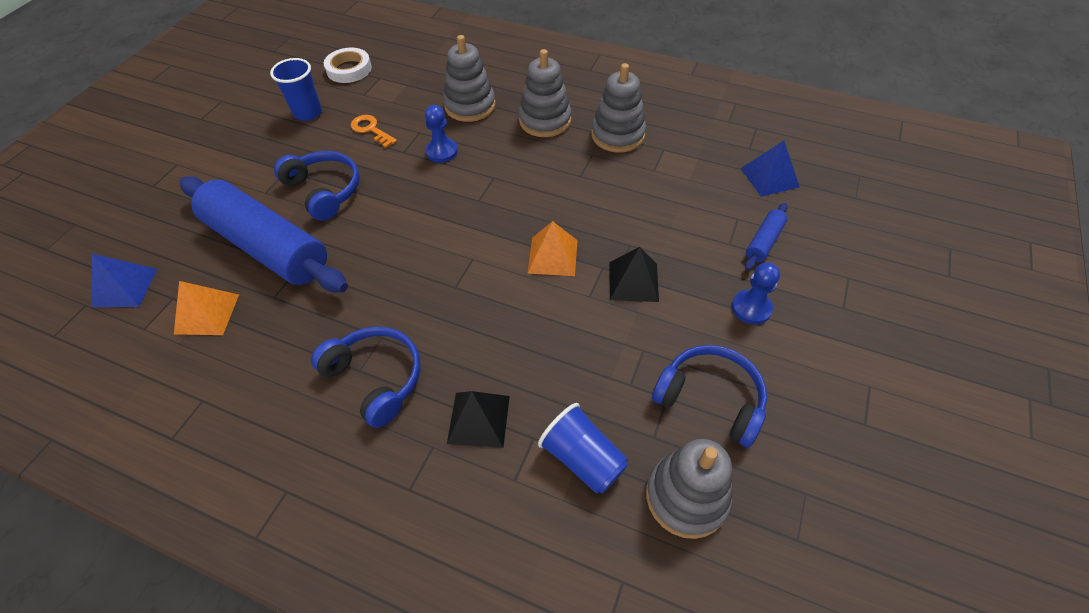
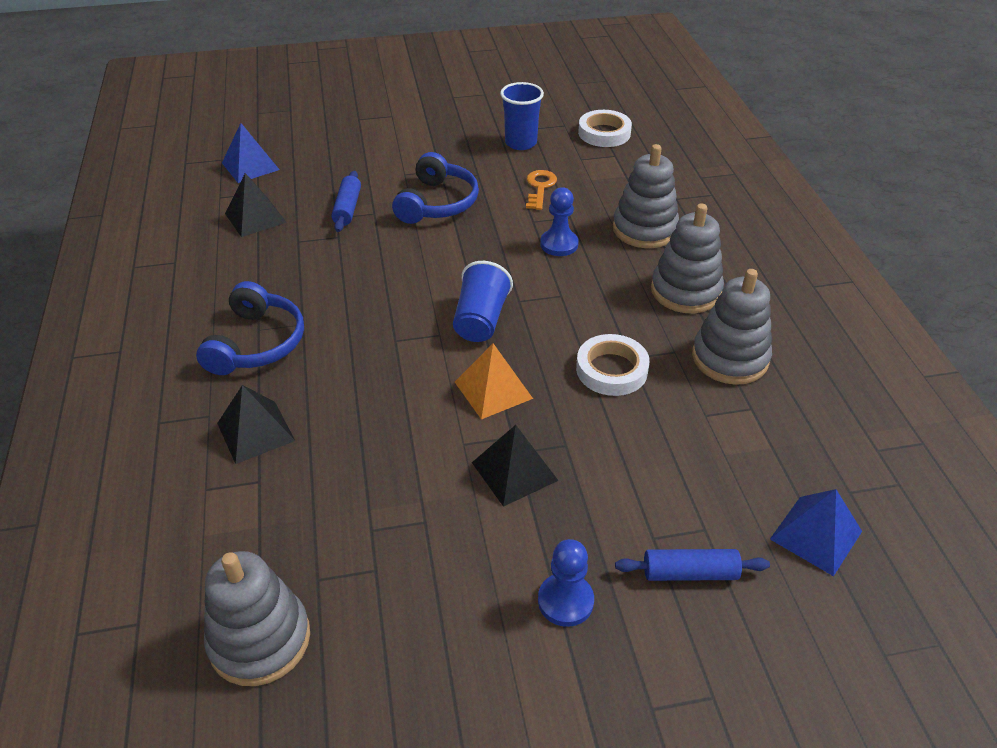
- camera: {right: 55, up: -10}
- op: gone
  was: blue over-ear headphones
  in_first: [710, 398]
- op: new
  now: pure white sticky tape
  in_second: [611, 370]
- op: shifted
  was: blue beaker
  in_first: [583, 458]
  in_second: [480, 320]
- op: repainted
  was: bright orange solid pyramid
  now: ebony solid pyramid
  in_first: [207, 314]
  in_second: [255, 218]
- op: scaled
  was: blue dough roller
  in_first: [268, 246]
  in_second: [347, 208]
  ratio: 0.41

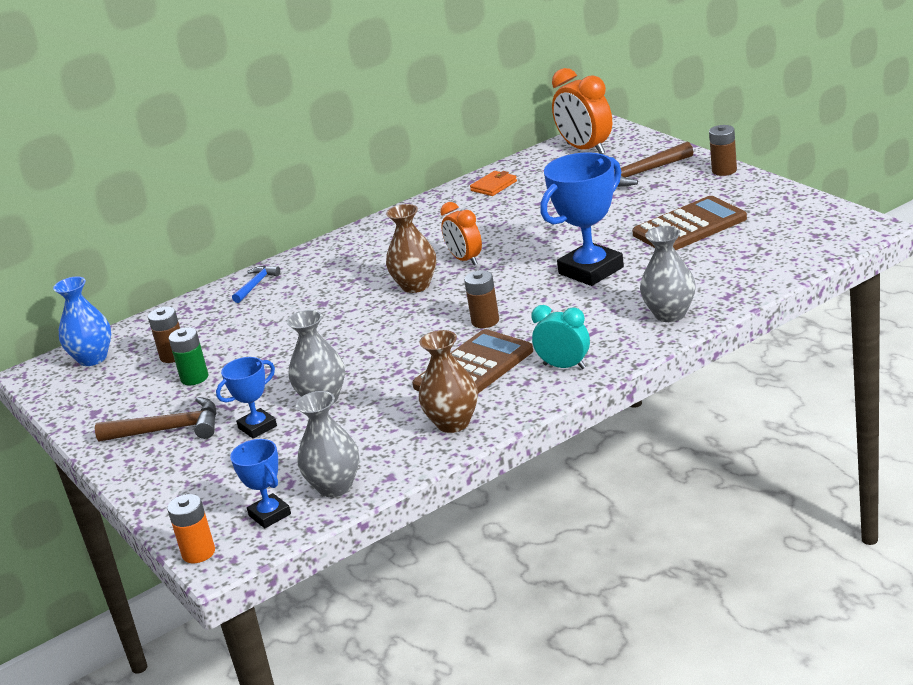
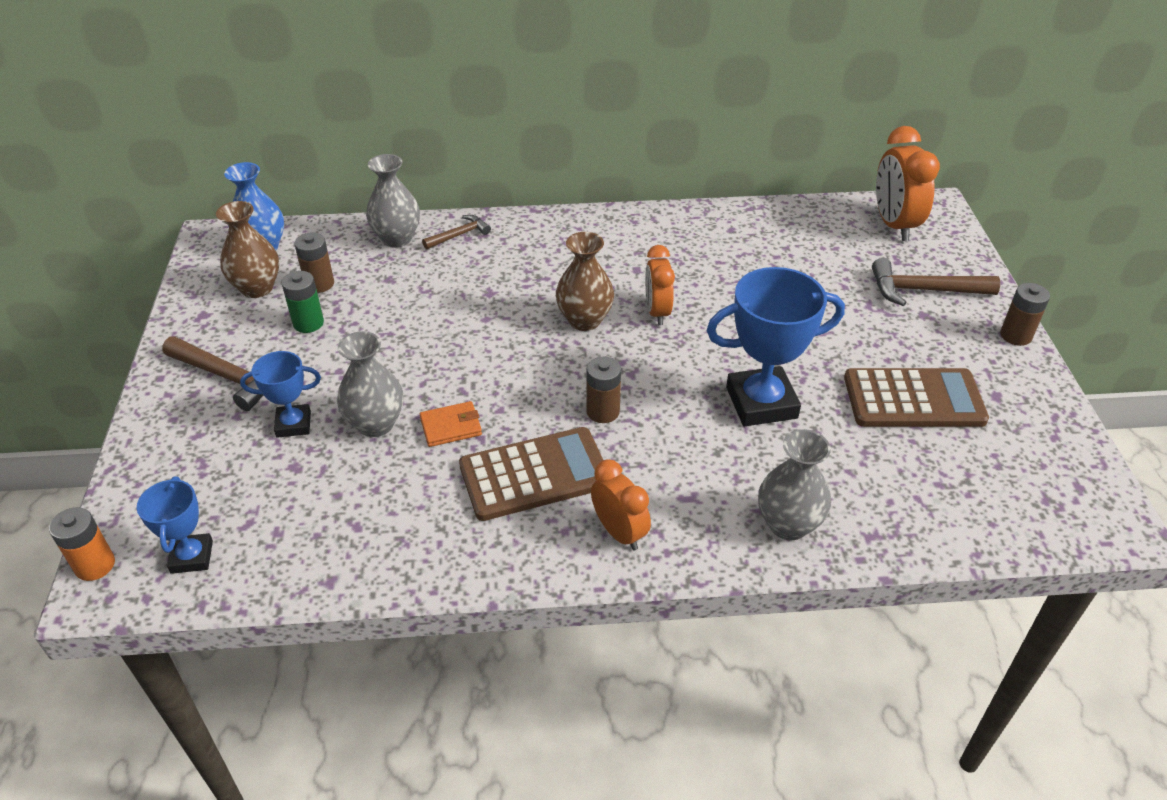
- camera: {right: 25, up: 15}
- op: shifted
  was: ash-grey tall vase
  in_first: [335, 487]
  in_second: [397, 238]
- op: shifted
  was: russet tall vase
  in_first: [453, 423]
  in_second: [257, 288]
- op: shifted
  was: bright orange card wallet
  in_first: [493, 186]
  in_second: [451, 426]
- op: repainted
  was: blue carpenter's hammer
  now: russet carpenter's hammer
  in_first: [256, 285]
  in_second: [459, 235]
- op: repainted
  was: turquoise alarm clock
  now: bright orange alarm clock
  in_first: [564, 366]
  in_second: [619, 532]

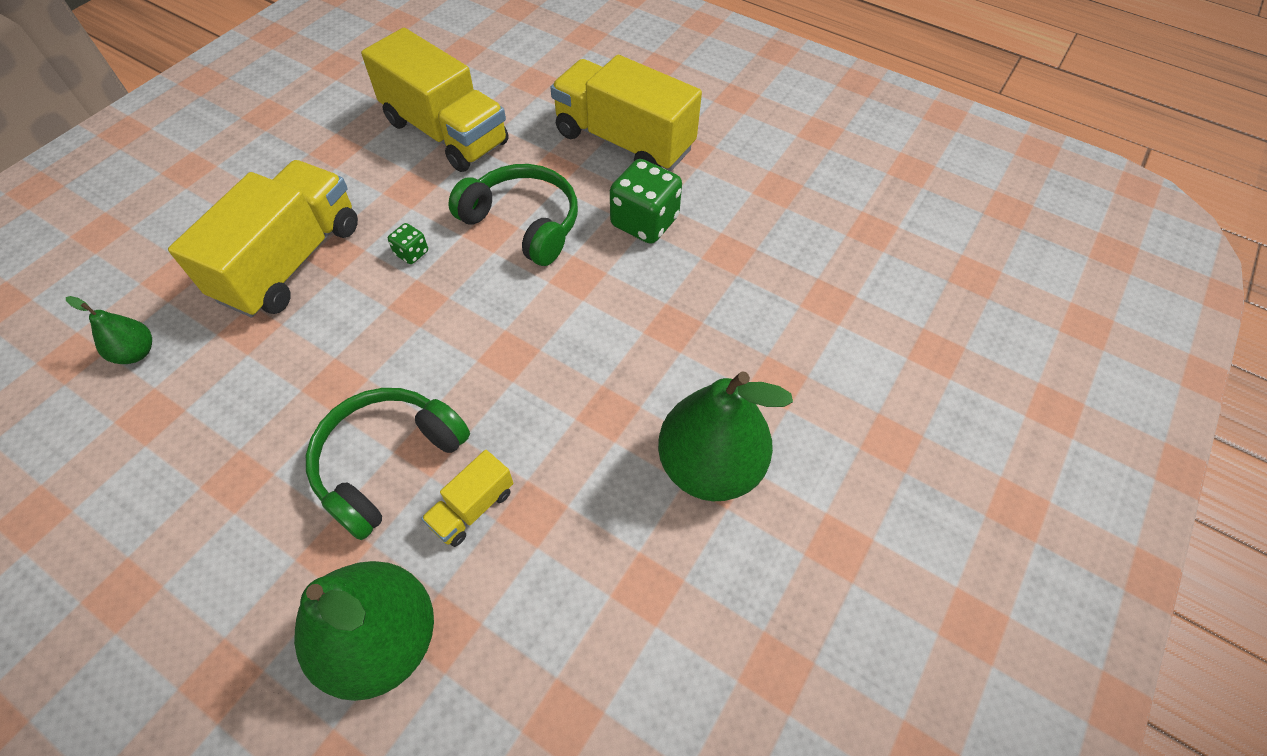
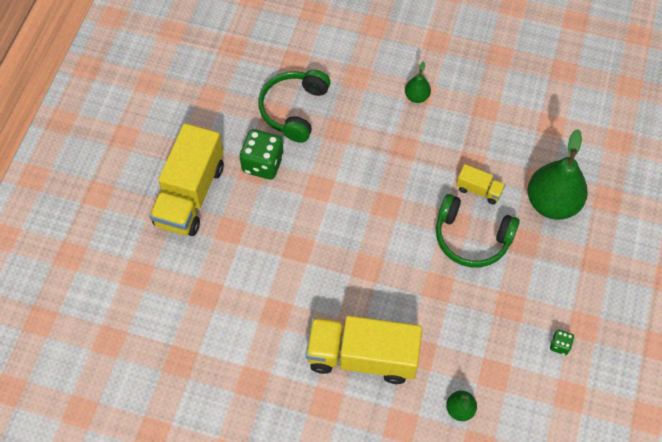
- camera: {right: -105, up: 5}
- op: gone
  was: golden lorry
  in_first: [446, 133]
- op: shifted
  was: emerald die
  in_first: [411, 253]
  in_second: [559, 345]
- op: shifted
  was: emerald over-ear headphones
  in_first: [523, 223]
  in_second: [294, 109]
- op: scaled
  was: emerald pear
  in_first: [709, 466]
  in_second: [416, 96]
  ratio: 0.47

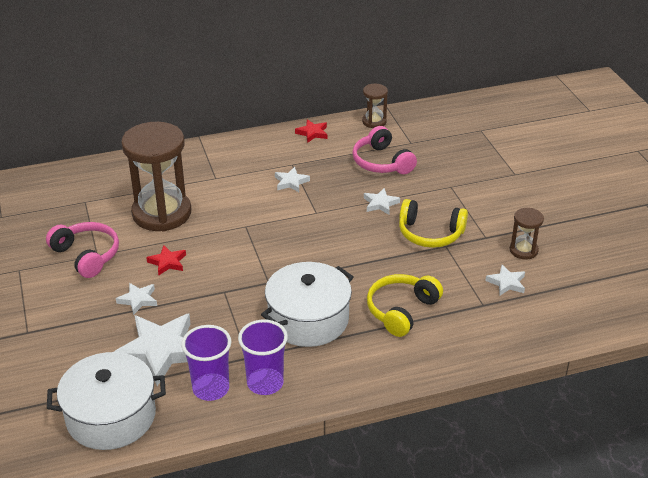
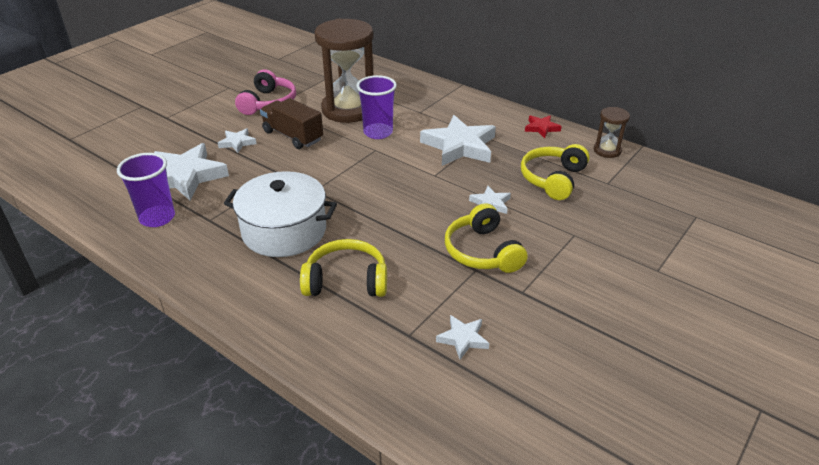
- camera: {right: 55, up: 0}
- op: gone
  was: pure white pot
  in_first: [111, 416]
- op: gone
  was: russet hourglass
  in_first: [523, 250]
- op: shifted
  was: violet beaker
  in_first: [265, 383]
  in_second: [378, 132]
- op: swapped
  was: crimson star shape
  now: russet lorry
  in_first: [167, 262]
  in_second: [293, 136]
- op: repainted
  was: rose-pink over-ear headphones
  now: golden over-ear headphones
  in_first: [381, 162]
  in_second: [553, 179]
- op: scaled
  was: pure white star shape
  in_first: [291, 182]
  in_second: [459, 146]
  ratio: 2.06

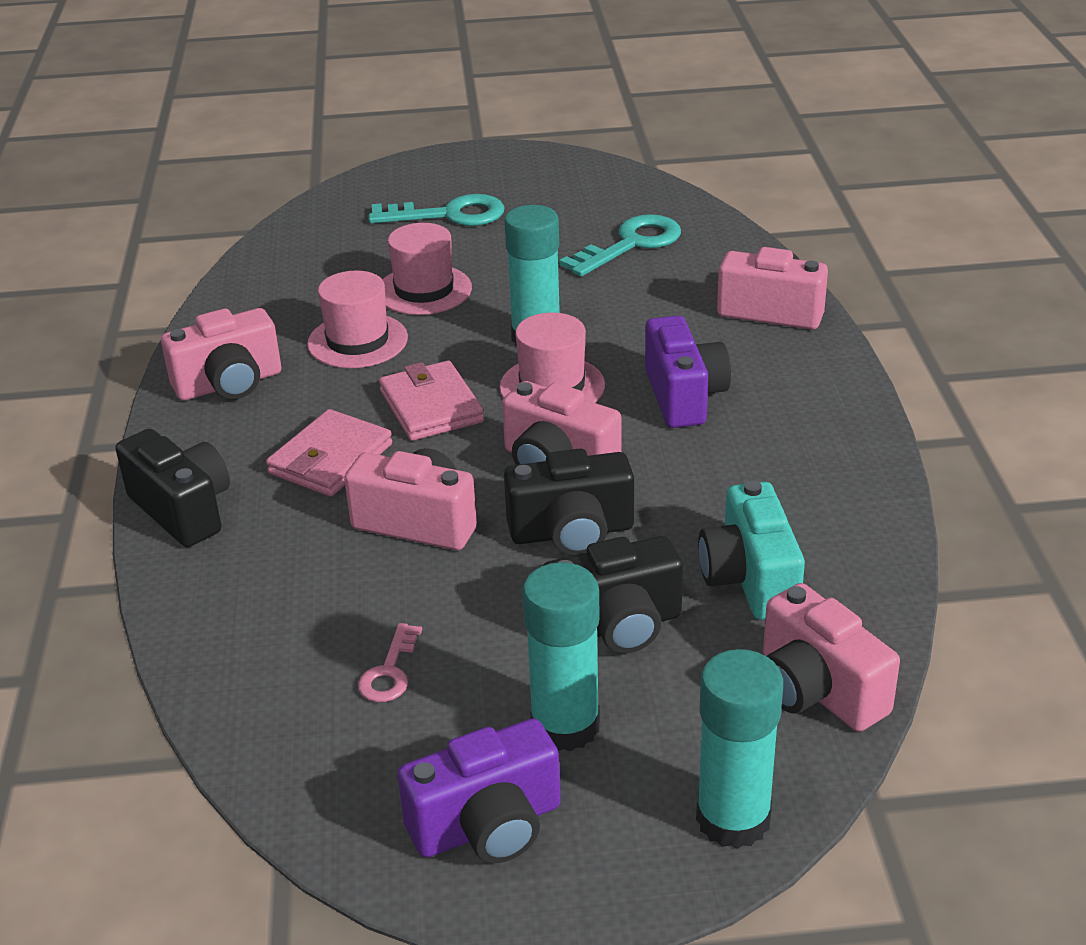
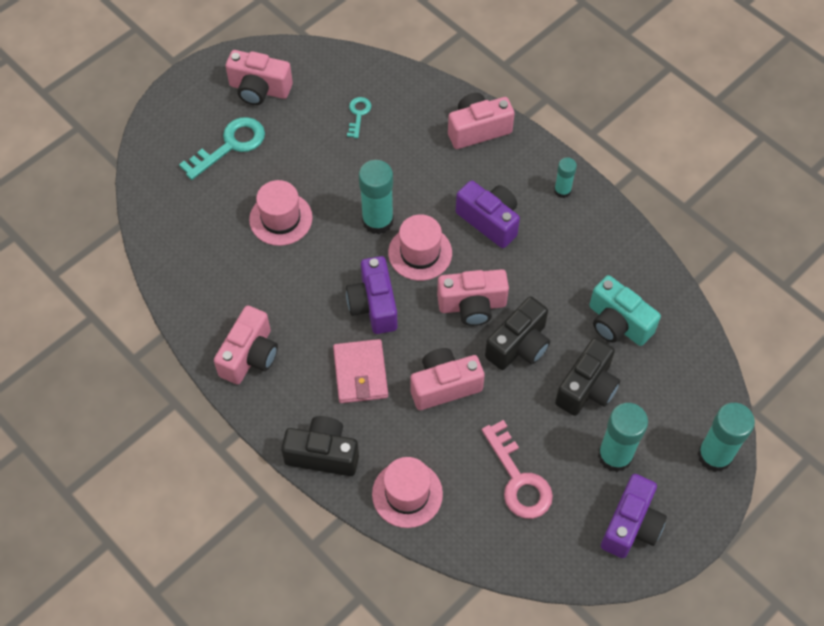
- camera: {right: -40, up: 25}
- op: new
  now: turquoise stick of glue
  in_second: [562, 191]
- op: shifted
  was: rose-pink hat
  in_first: [357, 341]
  in_second: [407, 494]
- op: shifted
  was: rose-pink compact camera
  in_first: [817, 690]
  in_second: [259, 89]
- op: swapped
  was: rose-pink card wallet
  now: violet compact camera
  in_first: [431, 406]
  in_second: [373, 305]
- op: scaled
  was: rose-pink key
  in_first: [389, 671]
  in_second: [518, 479]
  ratio: 1.83
- op: scaled
  was: turquoise key
  in_first: [631, 244]
  in_second: [358, 114]
  ratio: 0.55

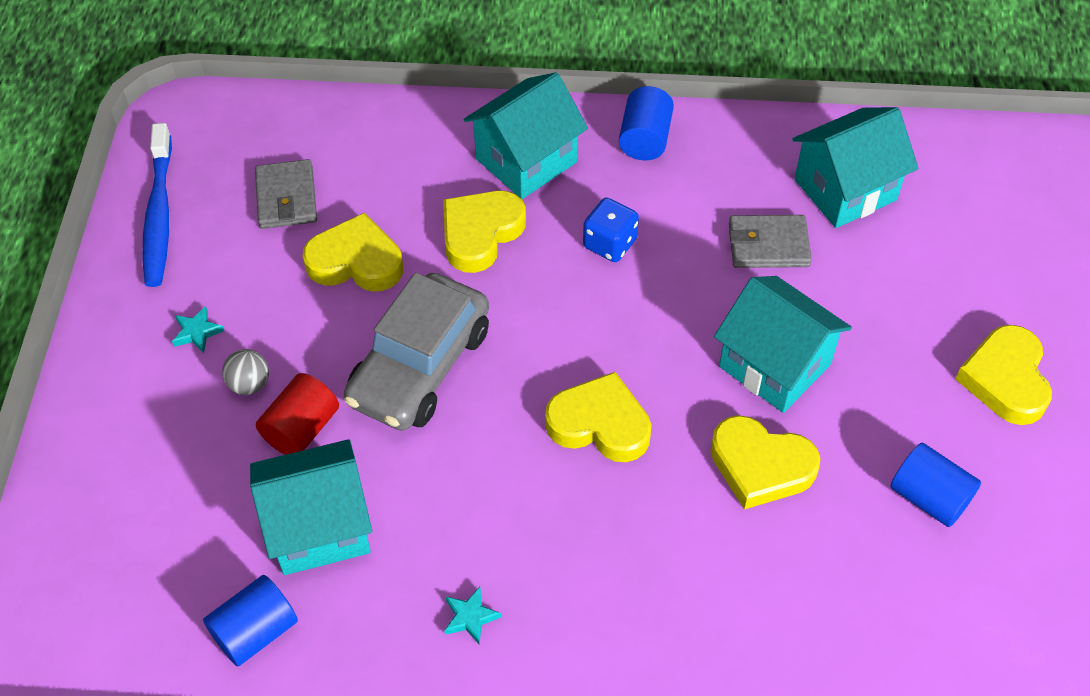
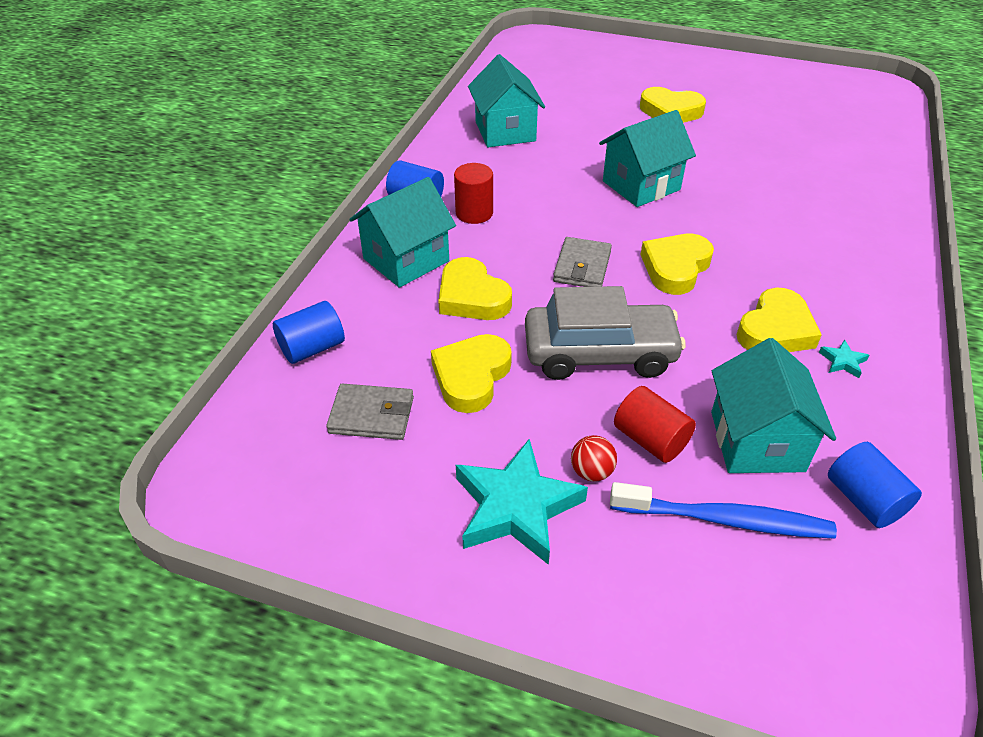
- camera: {right: -75, up: -10}
- op: gone
  was: blue die
  in_first: [610, 244]
- op: new
  now: crimson cylinder
  in_second: [474, 213]
- op: shifted
  was: blue tooth brush
  in_first: [159, 215]
  in_second: [725, 519]
- op: shifted
  was: golden heart shape
  in_first: [760, 466]
  in_second: [775, 330]
- op: shifted
  was: ash-grey card wallet
  in_first: [768, 245]
  in_second: [582, 266]
- op: shifted
  was: blue cylinder
  in_first: [929, 497]
  in_second: [312, 348]
- op: repainted
  was: ash-grey sphere
  now: crimson sphere
  in_first: [249, 384]
  in_second: [591, 472]
- op: rotated
  was: ash-grey car
  in_first: [420, 366]
  in_second: [599, 353]
  clockwise: -45
- op: rotated
  was: turquoise toy house
  in_first: [526, 160]
  in_second: [406, 260]
  clockwise: 75
- op: scaled
  was: turquoise star shape
  in_first: [197, 332]
  in_second: [516, 507]
  ratio: 2.46

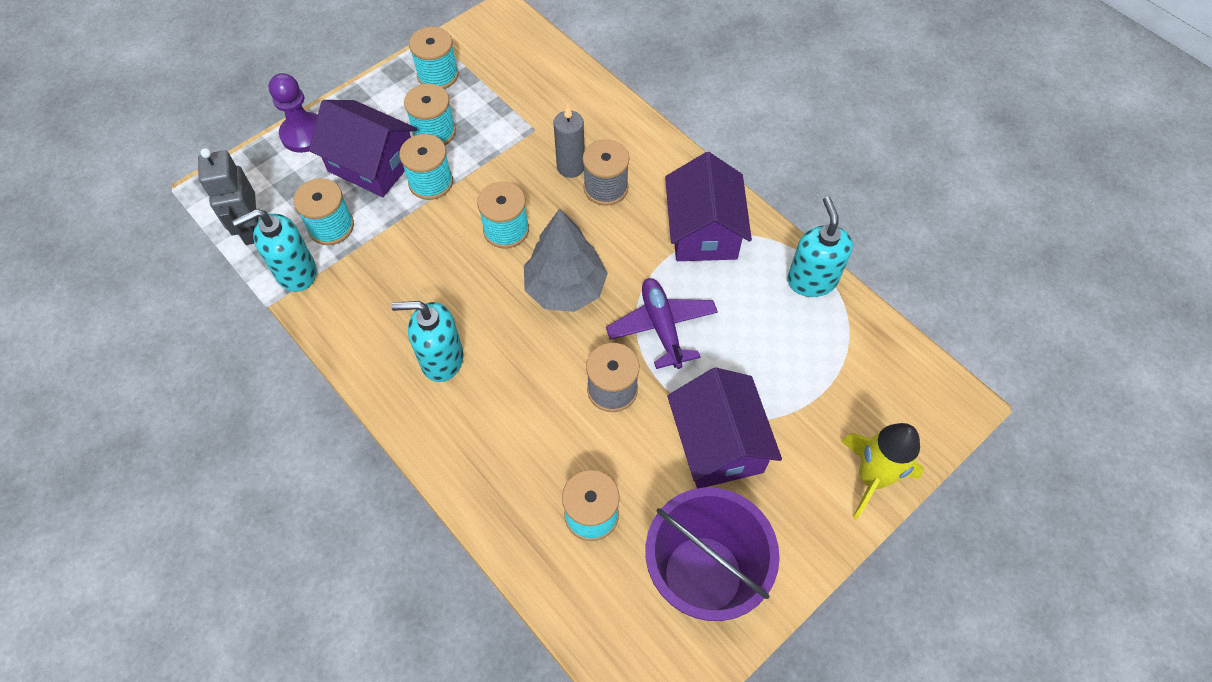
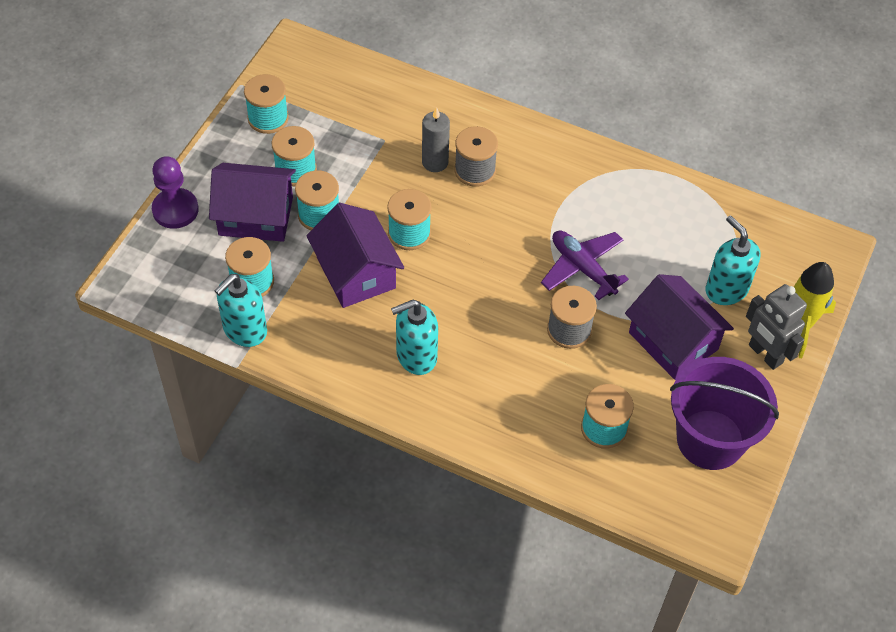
- camera: {right: -25, up: -5}
- op: gone
  was: ash-grey fir tree
  in_first: [565, 288]
- op: shifted
  was: ash-grey toy robot
  in_first: [251, 229]
  in_second: [765, 354]
- op: shifted
  was: violet toy house
  in_first: [703, 231]
  in_second: [356, 273]
- op: shifted
  was: turquoise soap dispenser
  in_first: [811, 280]
  in_second: [726, 289]

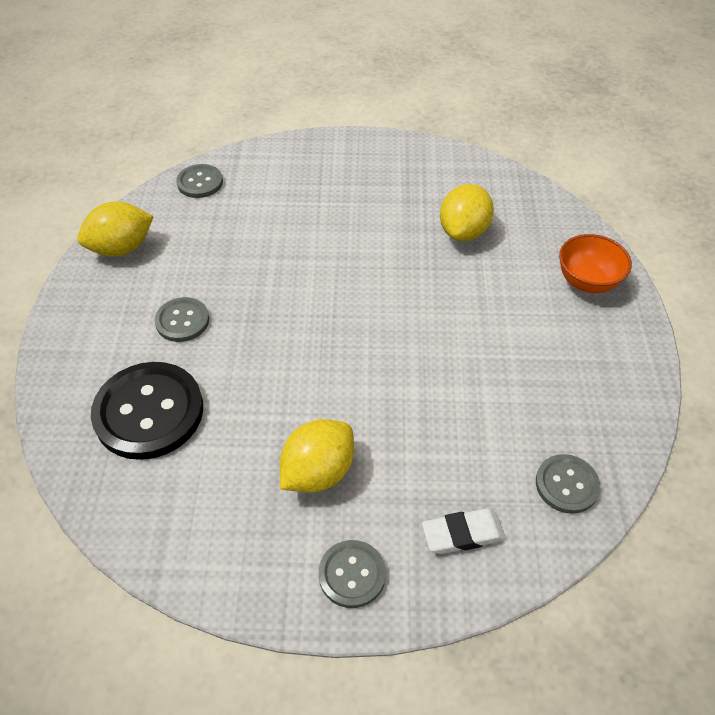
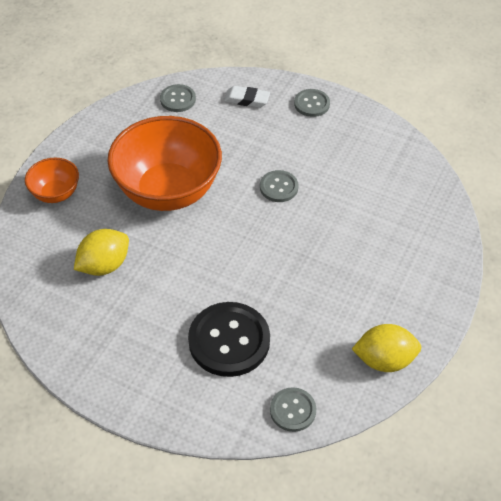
- camera: {right: -155, up: 0}
- op: gone
  was: golden toy lemon
  in_first: [318, 472]
- op: new
  now: bright orange deep dish
  in_second: [168, 191]
- op: shifted
  was: ebony sewing button
  in_first: [149, 412]
  in_second: [229, 341]
- op: shifted
  was: ash-grey sewing button
  in_first: [182, 321]
  in_second: [279, 187]

